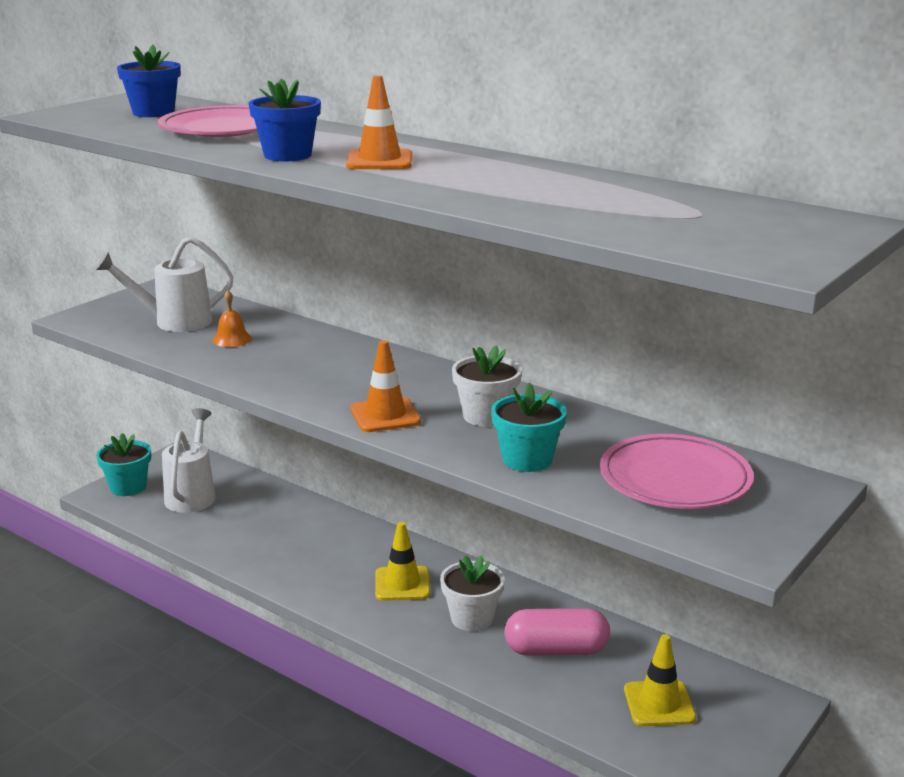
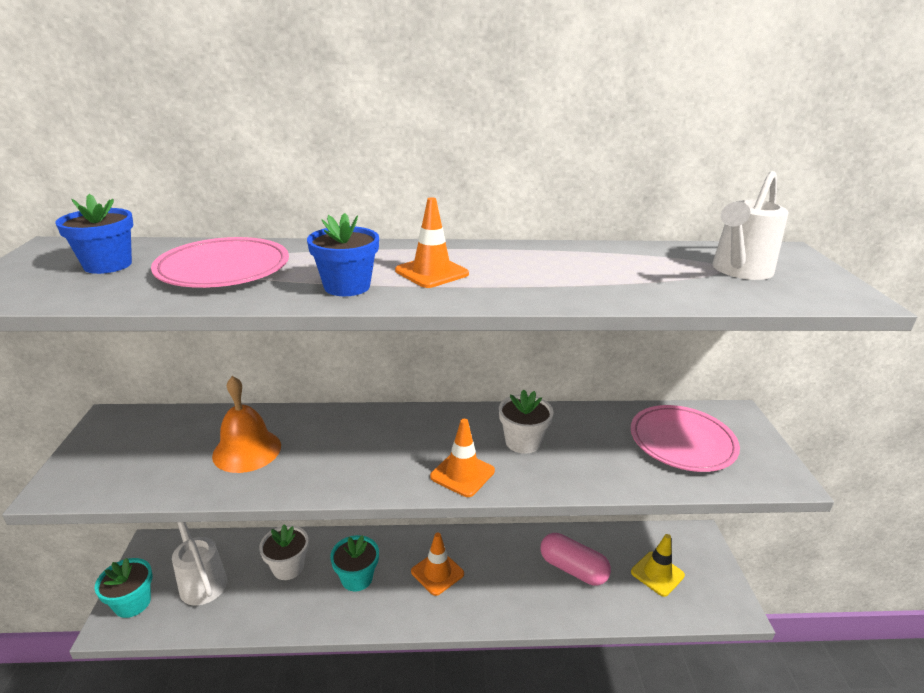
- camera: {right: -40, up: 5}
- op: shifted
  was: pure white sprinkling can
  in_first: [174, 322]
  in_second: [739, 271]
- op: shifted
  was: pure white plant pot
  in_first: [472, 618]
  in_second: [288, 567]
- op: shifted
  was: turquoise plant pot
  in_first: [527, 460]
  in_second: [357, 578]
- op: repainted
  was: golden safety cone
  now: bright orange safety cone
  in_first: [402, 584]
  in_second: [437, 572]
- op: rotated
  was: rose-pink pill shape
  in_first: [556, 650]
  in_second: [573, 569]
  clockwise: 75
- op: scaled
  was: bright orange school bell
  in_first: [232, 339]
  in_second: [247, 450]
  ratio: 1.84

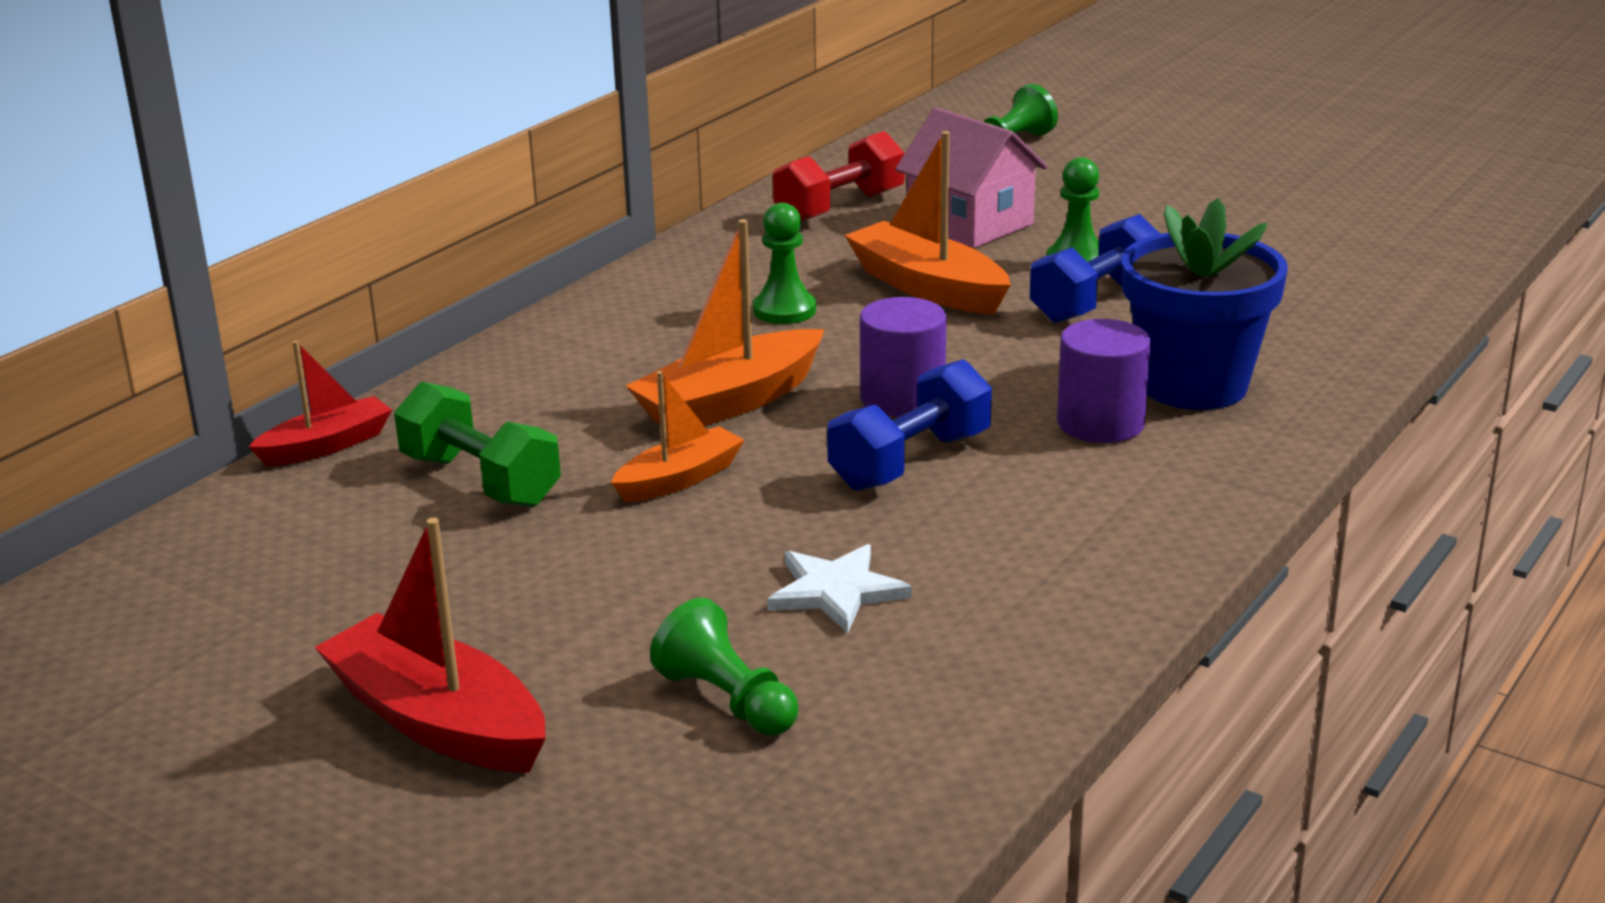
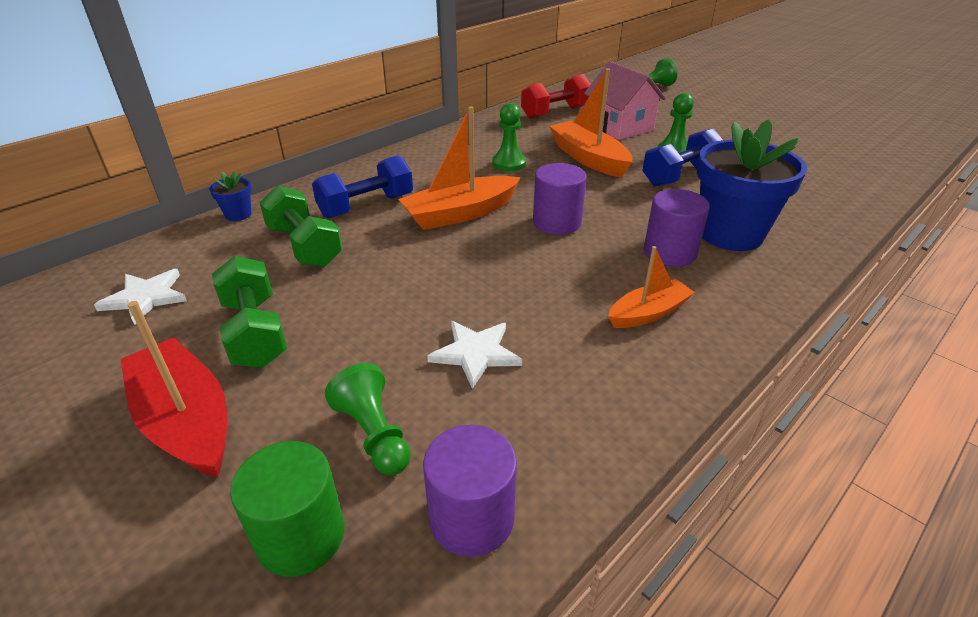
- camera: {right: 10, up: 10}
- op: new
  now: pure white star shape
  in_second: [145, 297]
- op: new
  now: emerald hand weight
  in_second: [255, 332]
- op: new
  now: emerald cylinder
  in_second: [300, 536]
- op: new
  now: violet cylinder
  in_second: [471, 518]
- op: shifted
  was: bright orange toy boat
  in_first: [679, 479]
  in_second: [648, 313]
- op: shifted
  was: blue hand weight
  in_first: [910, 461]
  in_second: [366, 206]
- op: swapped
  was: crimson toy boat
  now: blue plant pot
  in_first: [326, 446]
  in_second: [238, 214]

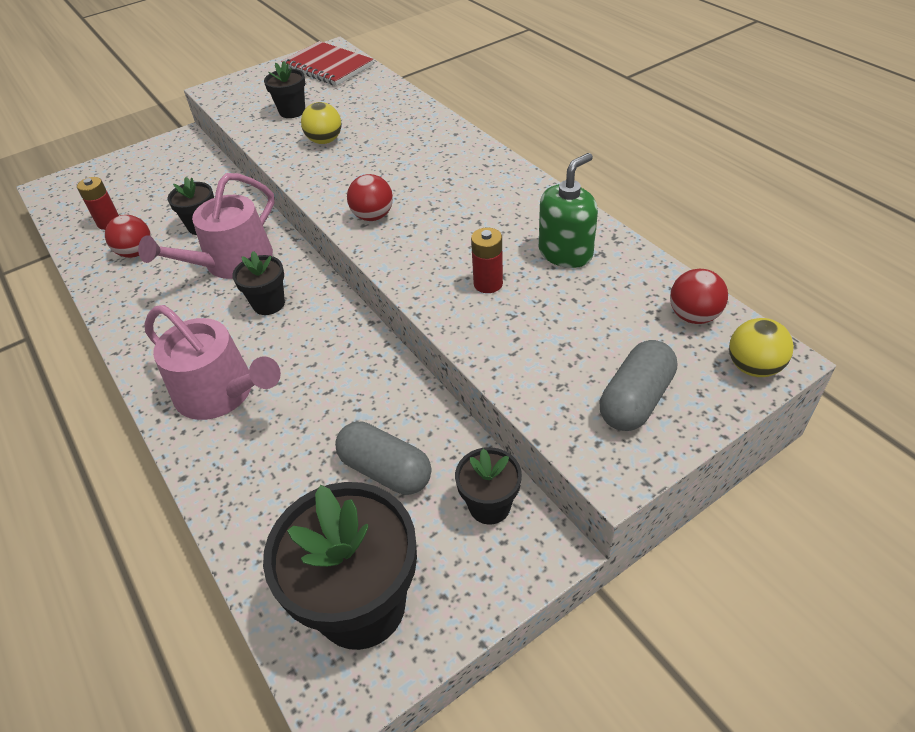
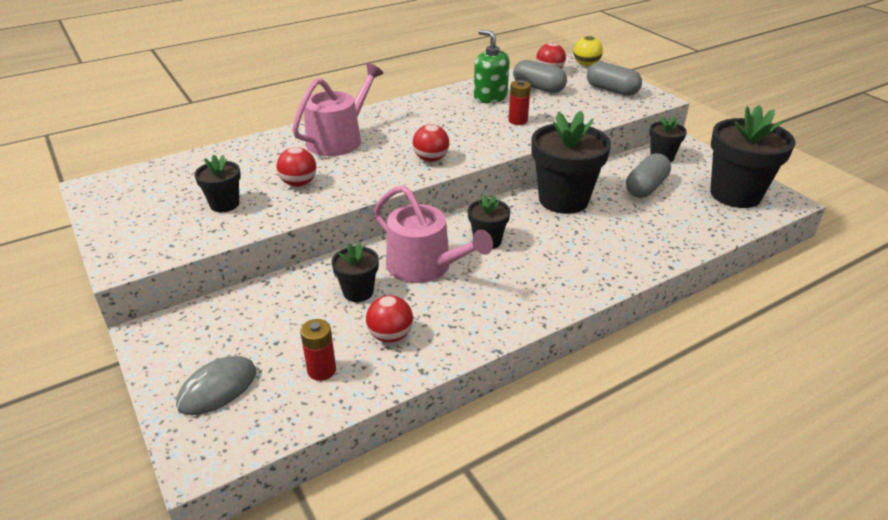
- camera: {right: -90, up: -10}
- op: gone
  was: crimson exercise book
  in_first: [328, 66]
- op: new
  now: ash-grey PC mouse
  in_second: [217, 388]
- op: new
  now: ash-grey pill shape
  in_second: [538, 88]
- op: new
  now: ebony plant pot
  in_second: [563, 200]
- op: shifted
  was: rose-pink sprinkling can
  in_first: [221, 393]
  in_second: [339, 139]
- op: repainted
  was: golden sphere
  now: crimson sphere
  in_first: [325, 141]
  in_second: [299, 183]

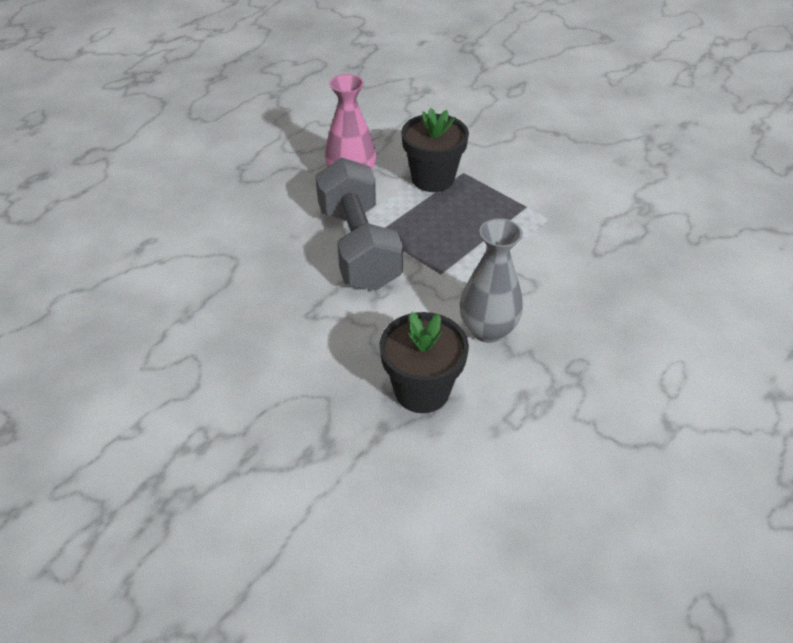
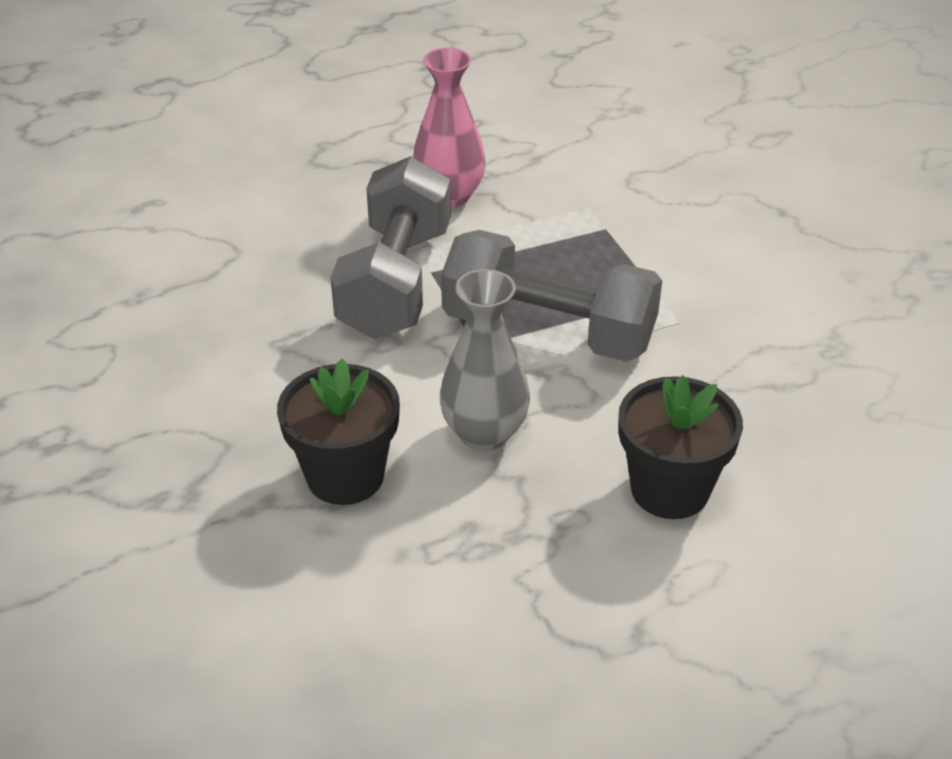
- camera: {right: 25, up: -5}
- op: new
  now: ash-grey hand weight
  in_second: [548, 331]
- op: shifted
  was: ebony plant pot
  in_first: [433, 179]
  in_second: [669, 489]

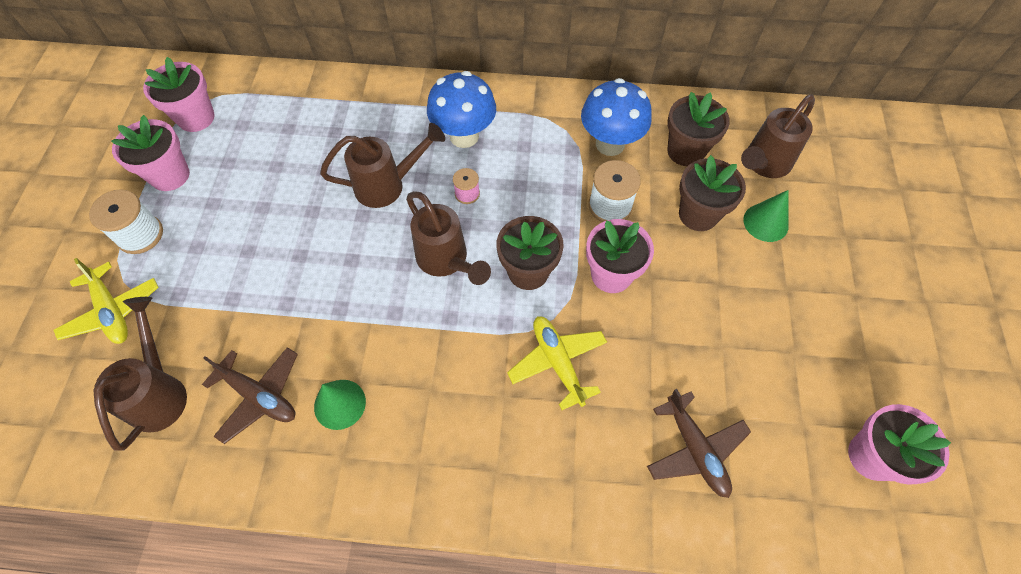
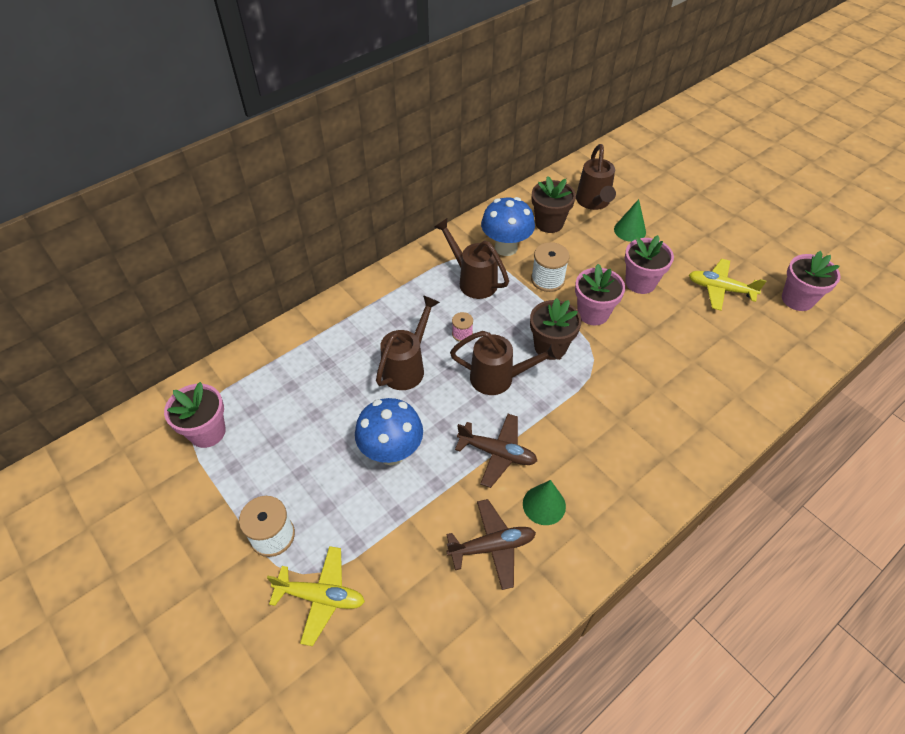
- camera: {right: -45, up: -10}
- op: gone
  was: russet plant pot
  in_first: [698, 214]
- op: shifted
  was: russet sprinkling can
  in_first: [160, 391]
  in_second: [472, 280]
- op: shifted
  was: rose-pink plant pot
  in_first: [170, 175]
  in_second: [640, 282]
- op: shifted
  was: blue toadstool
  in_first: [464, 136]
  in_second: [391, 452]
- op: shifted
  was: golden plane
  in_first: [558, 362]
  in_second: [720, 289]
- op: shifted
  was: russet plane
  in_first: [695, 449]
  in_second: [497, 453]

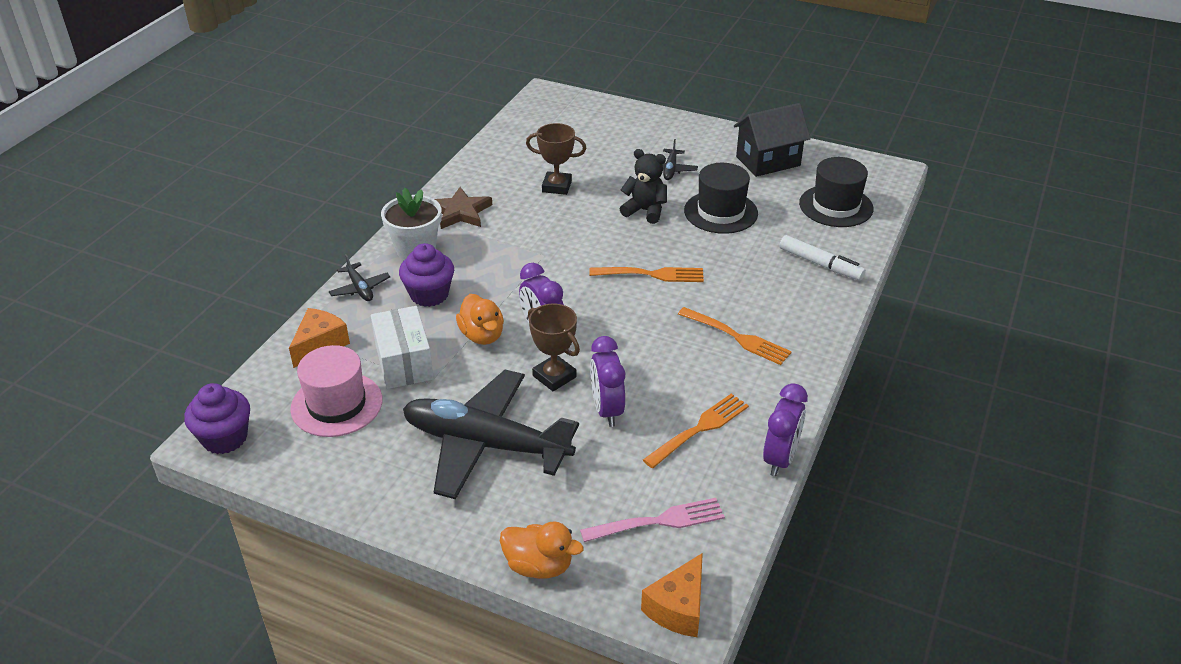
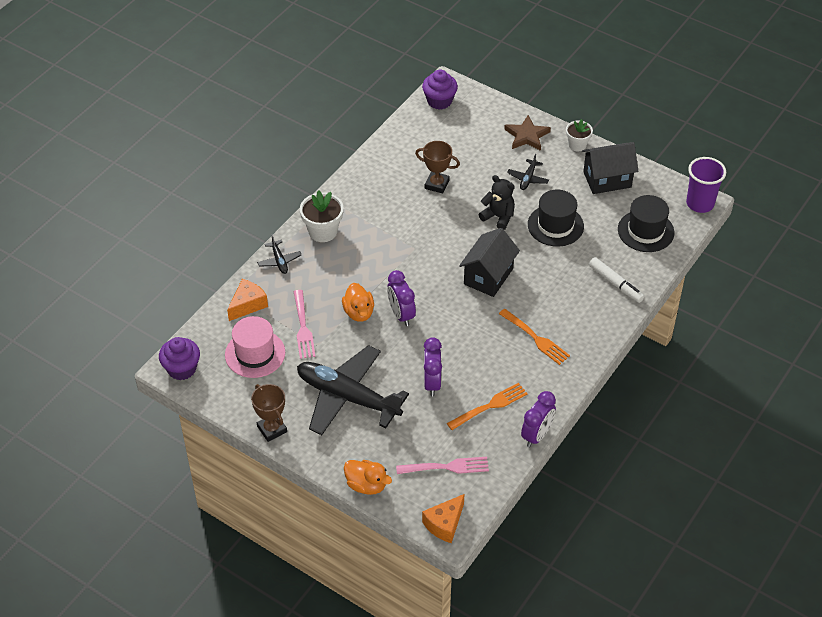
- camera: {right: 10, up: 10}
- op: new
  now: pure white plant pot
  in_second: [577, 145]
- op: new
  now: violet beaker
  in_second: [700, 204]
- op: shifted
  was: violet fairy cake
  in_first: [429, 295]
  in_second: [439, 101]
- op: shifted
  was: russet star shape
  in_first: [460, 212]
  in_second: [527, 136]
- op: shifted
  was: russet trophy
  in_first: [554, 376]
  in_second: [272, 429]
- op: swapped
  was: pure white box
  now: rose-pink fork
  in_first: [404, 362]
  in_second: [303, 327]
- op: swapped
  was: bright orange fork
  now: ebony toy house
  in_first: [651, 275]
  in_second: [488, 276]

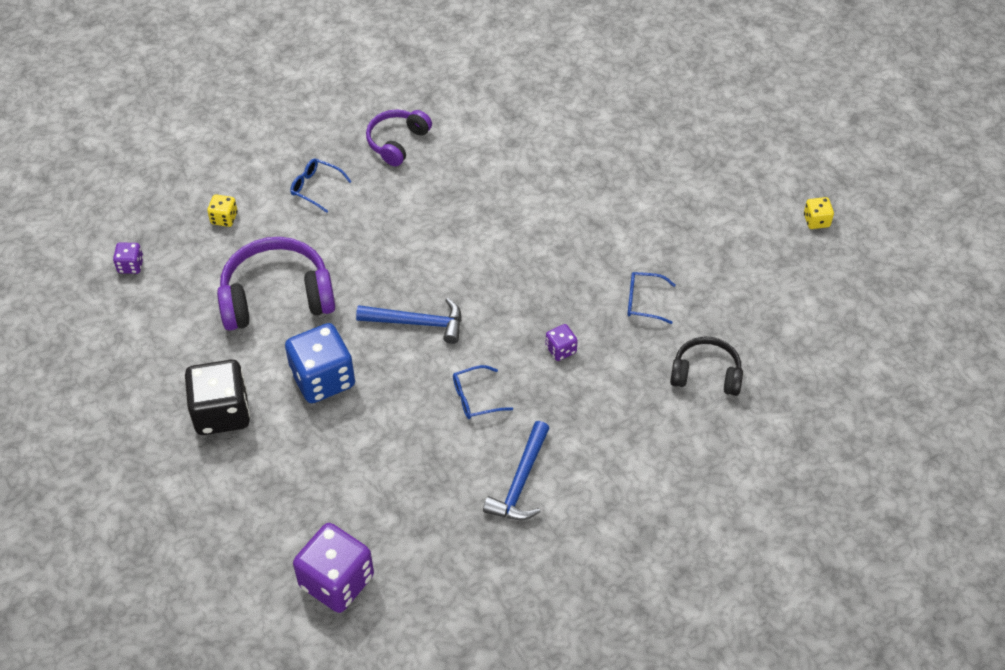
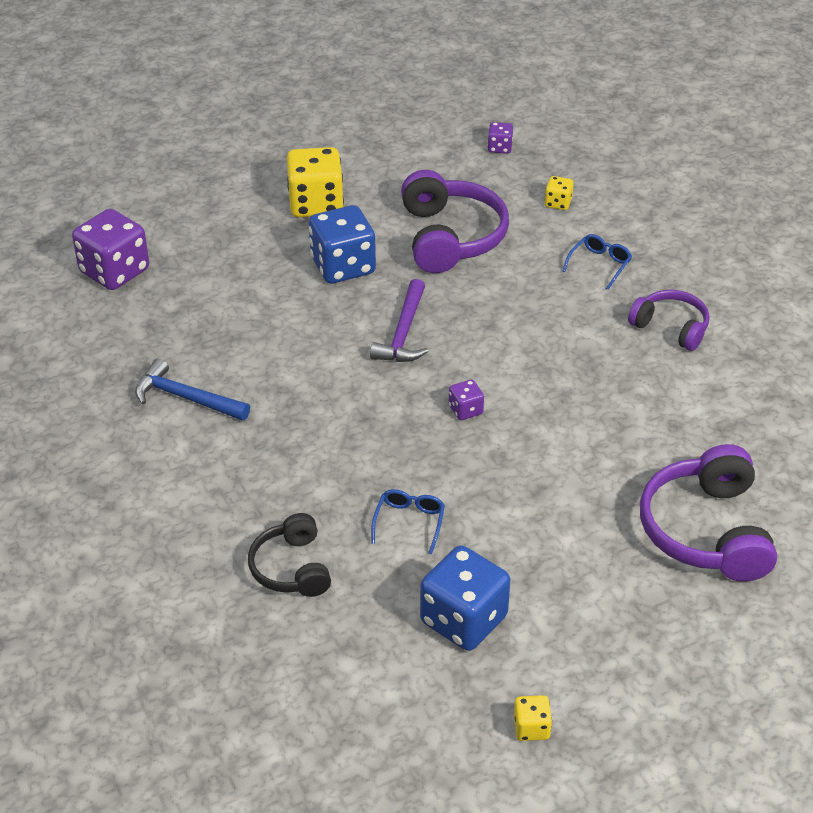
- camera: {right: 95, up: -10}
- op: gone
  was: blue eyeglasses
  in_first: [475, 398]
- op: new
  now: blue die
  in_second: [463, 620]
- op: new
  now: violet over-ear headphones
  in_second: [706, 531]
- op: shifted
  was: violet die
  in_first: [561, 349]
  in_second: [465, 410]
- op: repainted
  was: ebony die
  now: golden die
  in_first: [222, 412]
  in_second: [316, 204]
- op: repainted
  was: blue carpenter's hammer
  now: violet carpenter's hammer
  in_first: [417, 323]
  in_second: [403, 333]
- op: rotated
  was: ebony over-ear headphones
  in_first: [706, 374]
  in_second: [291, 568]
  clockwise: 150

